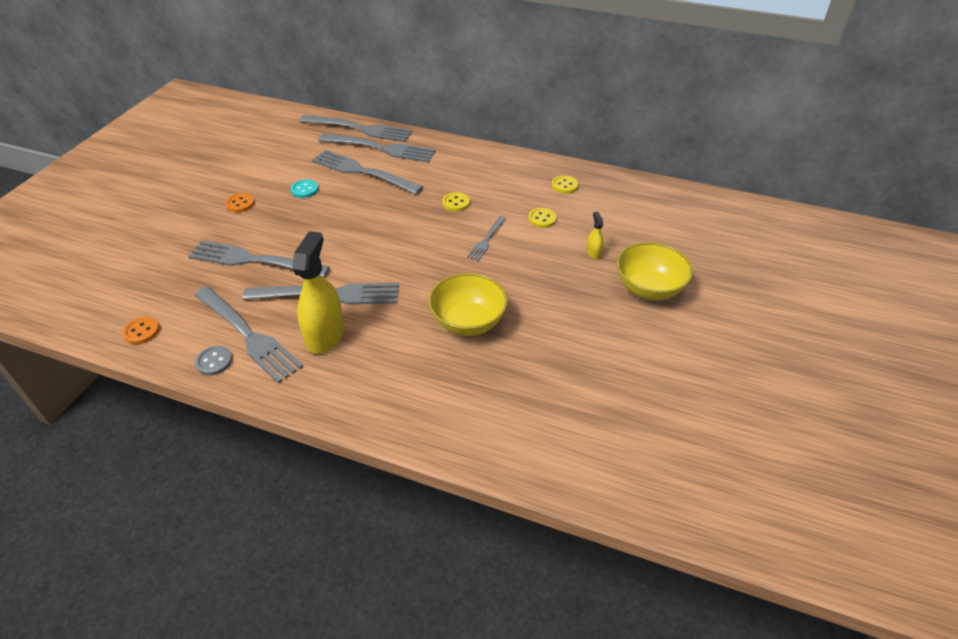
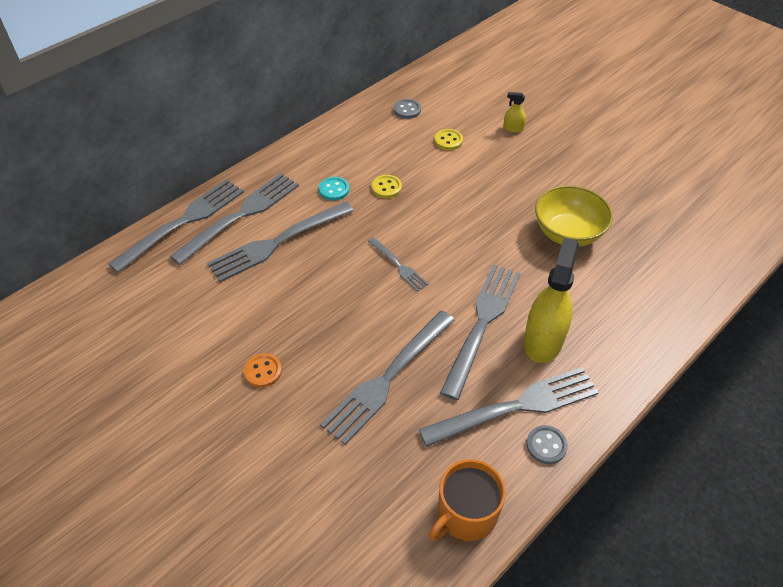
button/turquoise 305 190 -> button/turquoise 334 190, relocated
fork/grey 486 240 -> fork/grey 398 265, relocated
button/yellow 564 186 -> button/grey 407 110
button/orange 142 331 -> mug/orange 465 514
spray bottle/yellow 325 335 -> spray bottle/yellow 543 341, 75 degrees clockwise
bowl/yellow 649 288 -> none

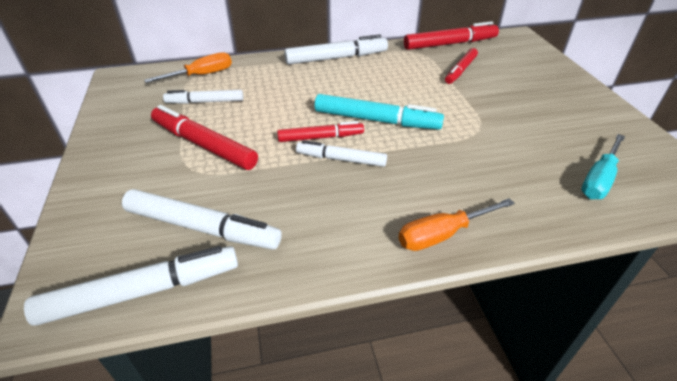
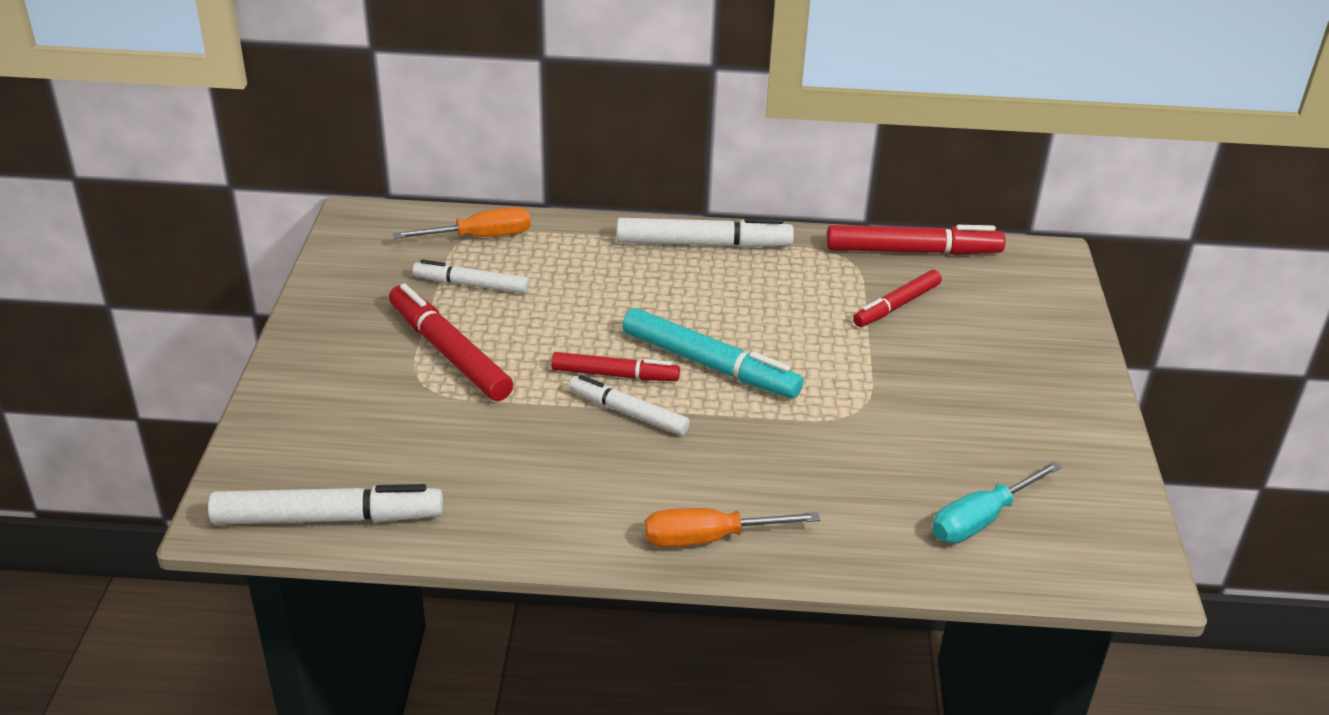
marker/white 202 227 -> none

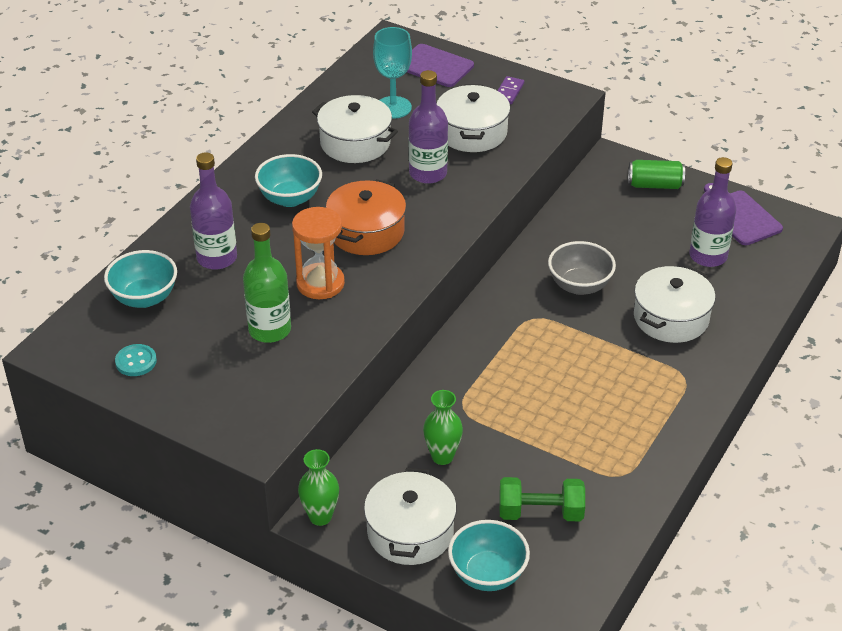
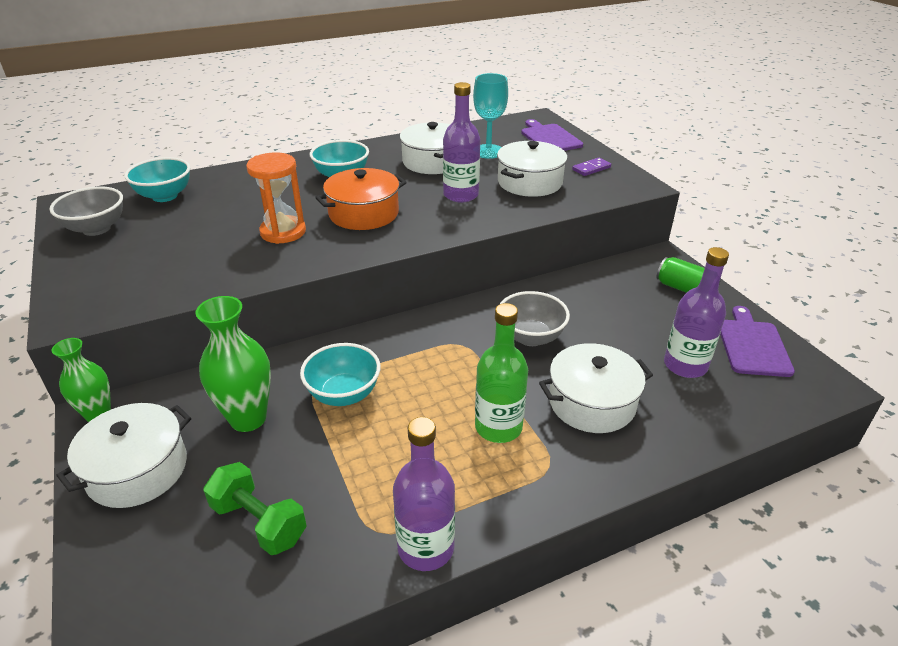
button/turquoise 136 361 -> bowl/grey 96 229
vase/green 442 456 -> vase/green 248 418, x1.52
bowl/turquoise 487 574 -> bowl/turquoise 344 394, relocated
bottle/purple 217 258 -> bottle/purple 426 547, relocated
bottle/green 270 330 -> bottle/green 498 427, relocated

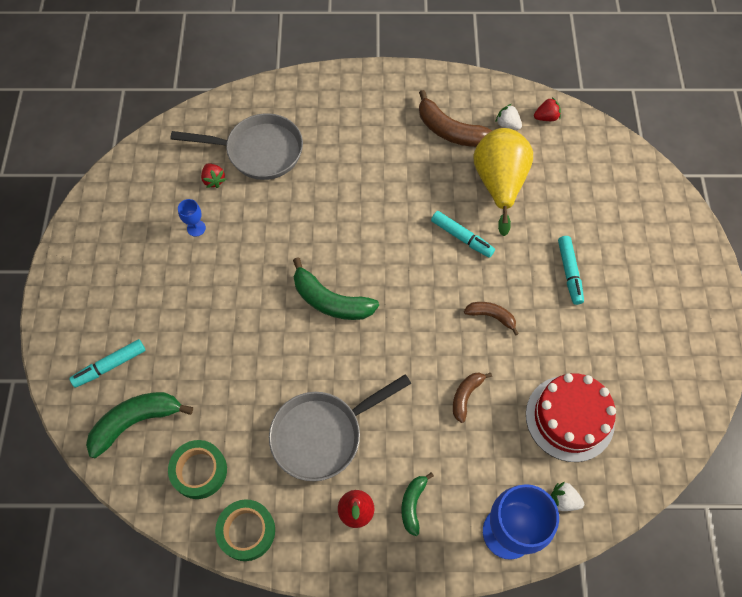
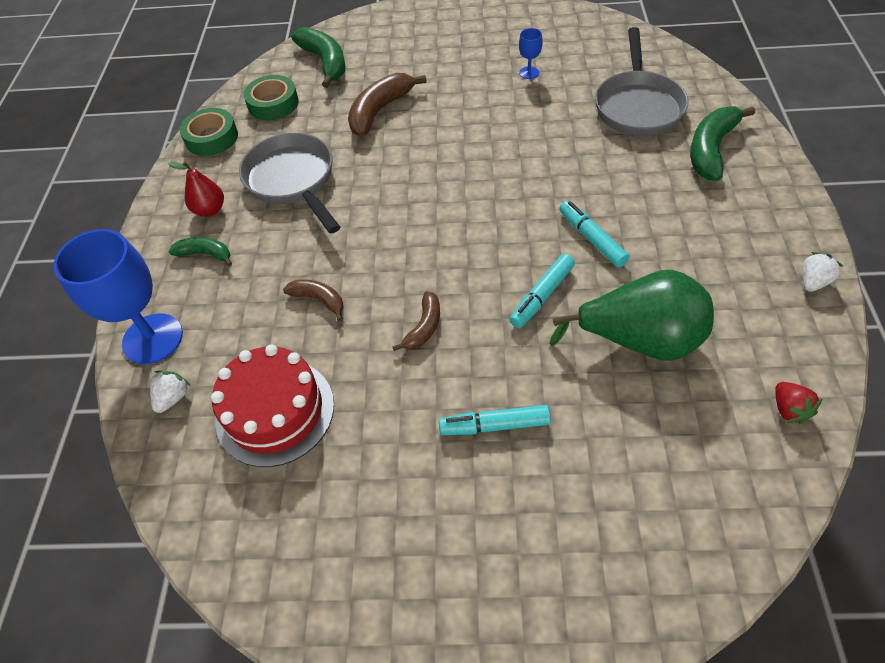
banana/brown 450 130 -> banana/brown 380 111, relocated
pear/yellow 499 183 -> pear/green 639 340
marker/turquoise 110 366 -> marker/turquoise 592 239, relocated
banana/green 331 301 -> banana/green 711 150, relocated
strawberry/white 507 124 -> strawberry/white 813 282, relocated
strawberry/red 214 180 -> none

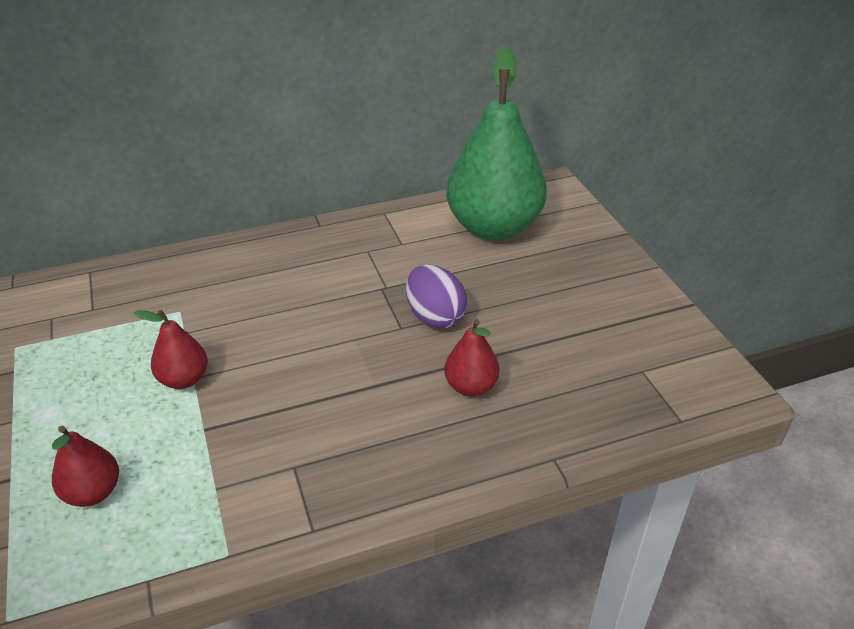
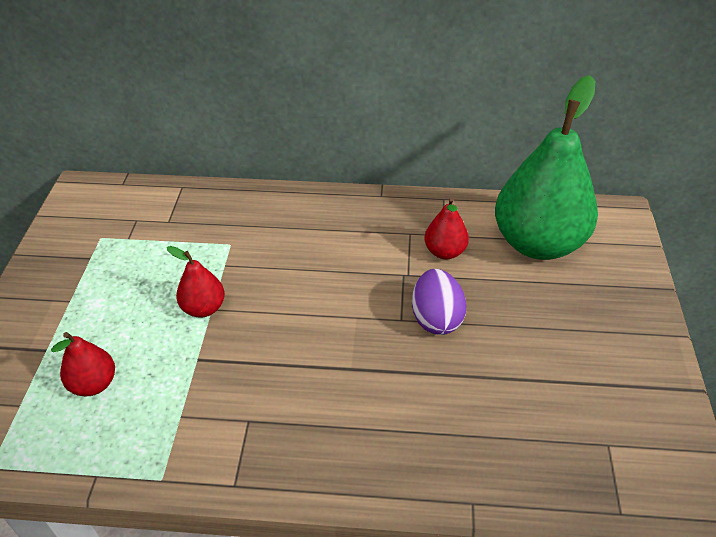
pear/red 471 386 -> pear/red 445 252, relocated

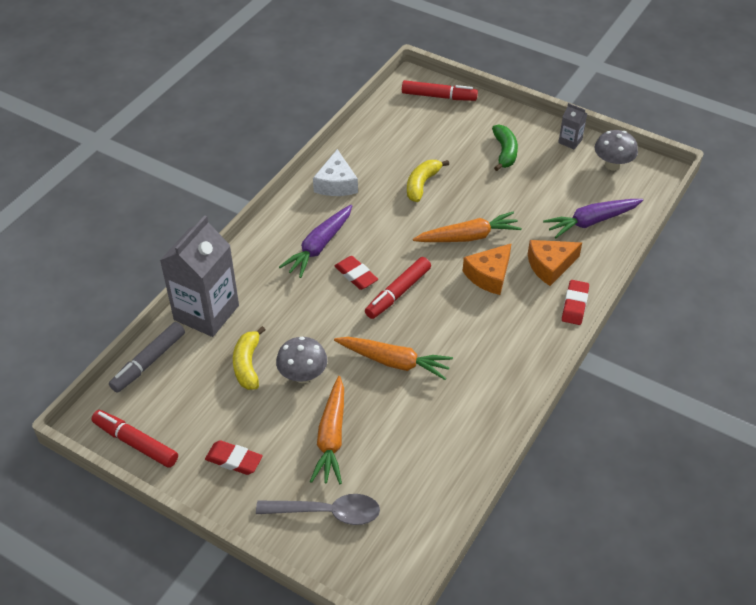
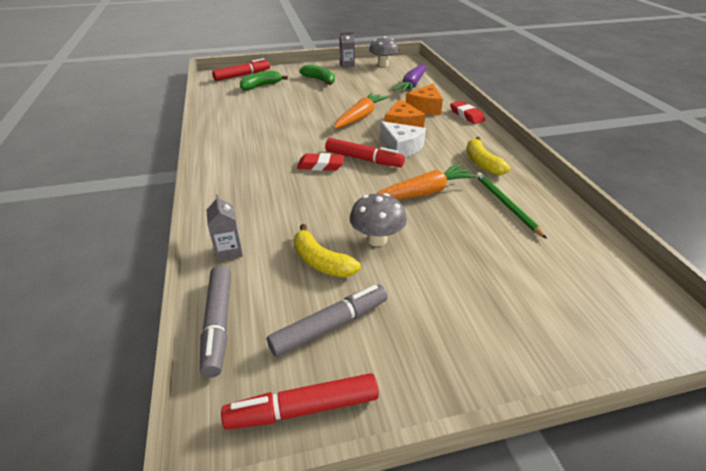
carton/grey 206 312 -> carton/grey 229 251, x0.44
none -> banana/green 261 86
none -> marker/grey 330 326
marker/red 398 293 -> marker/red 363 159, 60 degrees counterclockwise
cheese/white 336 184 -> cheese/white 401 148, relocated
banana/yellow 422 184 -> banana/yellow 482 163, relocated
none -> pencil/green 506 205
eraser/red 234 460 -> none
spoon/grey 327 512 -> none
carrot/purple 319 246 -> none
carrot/orange 331 437 -> none

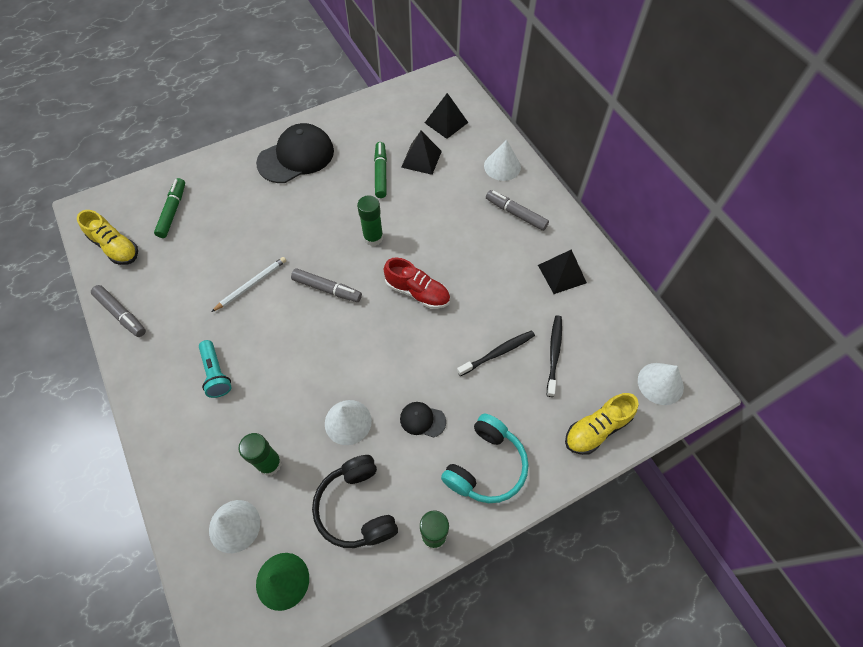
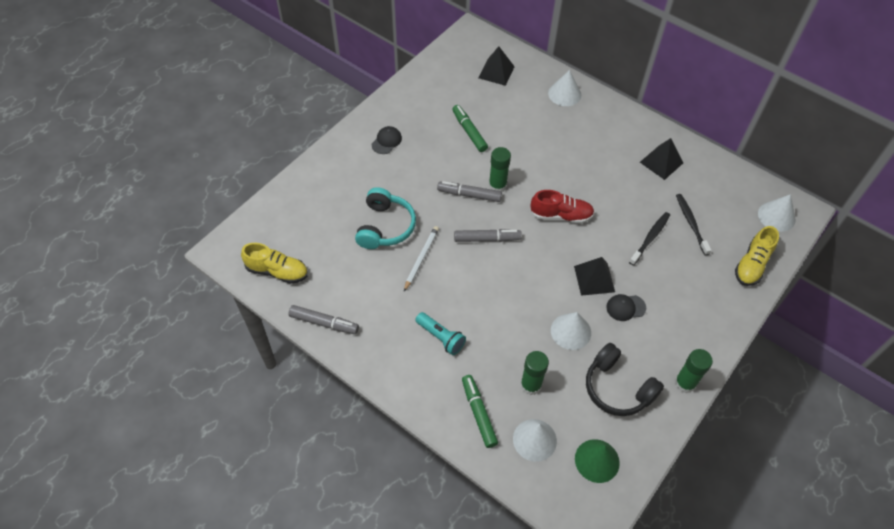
headphones/turquoise 486 466 -> headphones/turquoise 385 227, relocated
cap/black 296 157 -> cap/black 386 141, x0.46
marker/grey 516 214 -> marker/grey 469 195, relocated
marker/green 173 211 -> marker/green 478 413, relocated
pyramid/black 421 159 -> pyramid/black 594 279, relocated

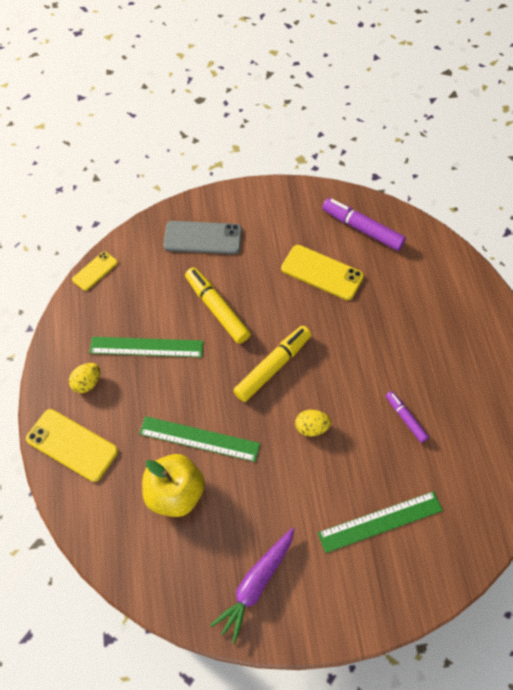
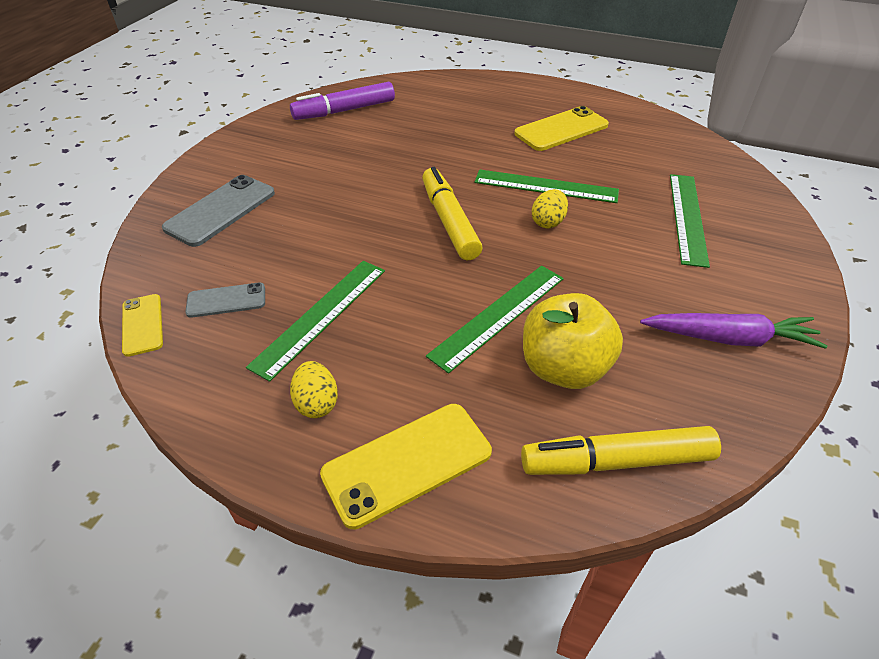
none -> phone/grey 226 300
none -> ruler/green 545 186
phone/yellow 322 272 -> phone/yellow 561 129, relocated
marker/yellow 217 309 -> marker/yellow 616 461, relocated
carrot/purple 256 584 -> carrot/purple 730 338, 60 degrees counterclockwise
marker/purple 405 418 -> none

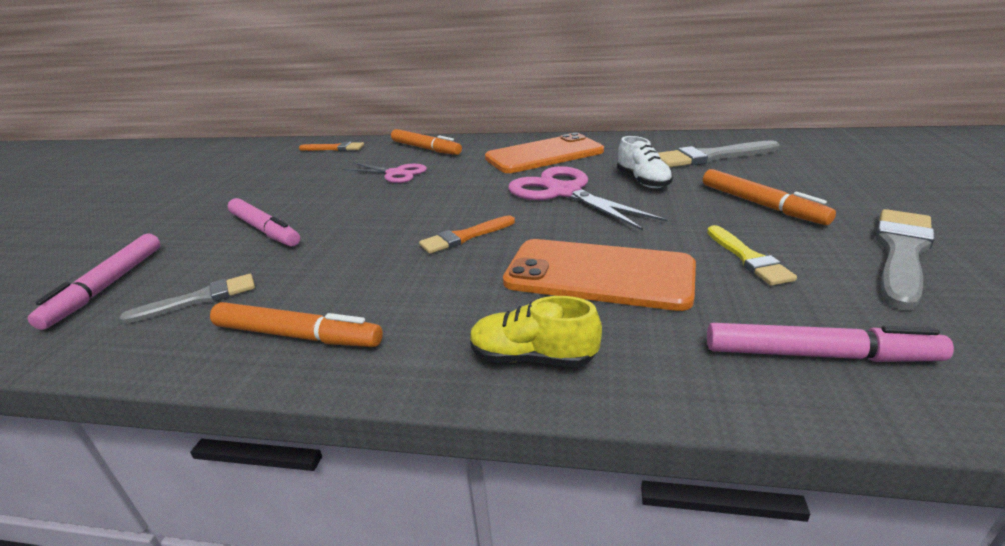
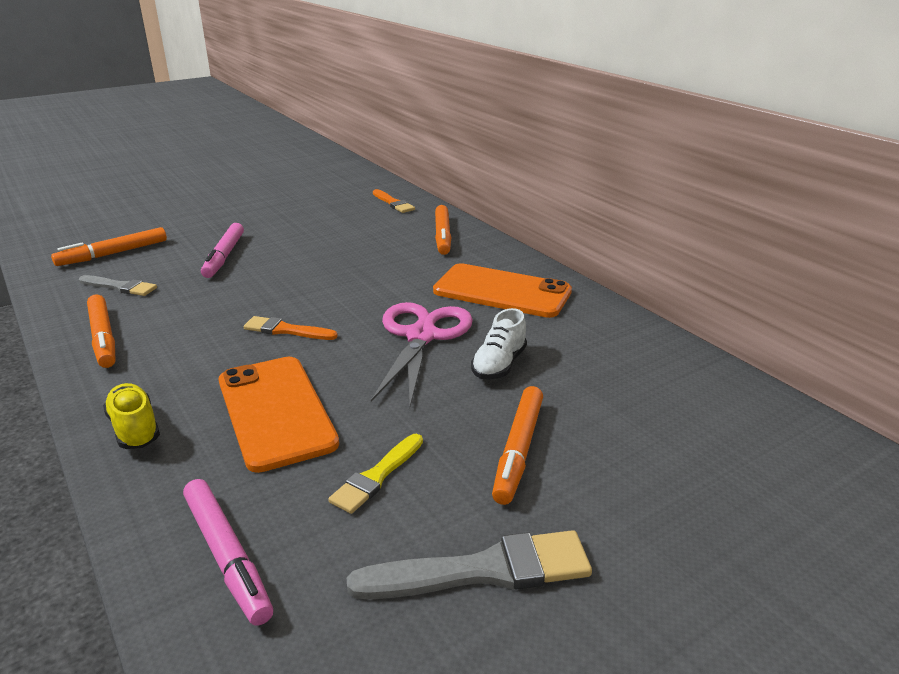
marker/pink 107 286 -> marker/orange 113 254
scissors/pink 395 173 -> none
brush/grey 711 157 -> none

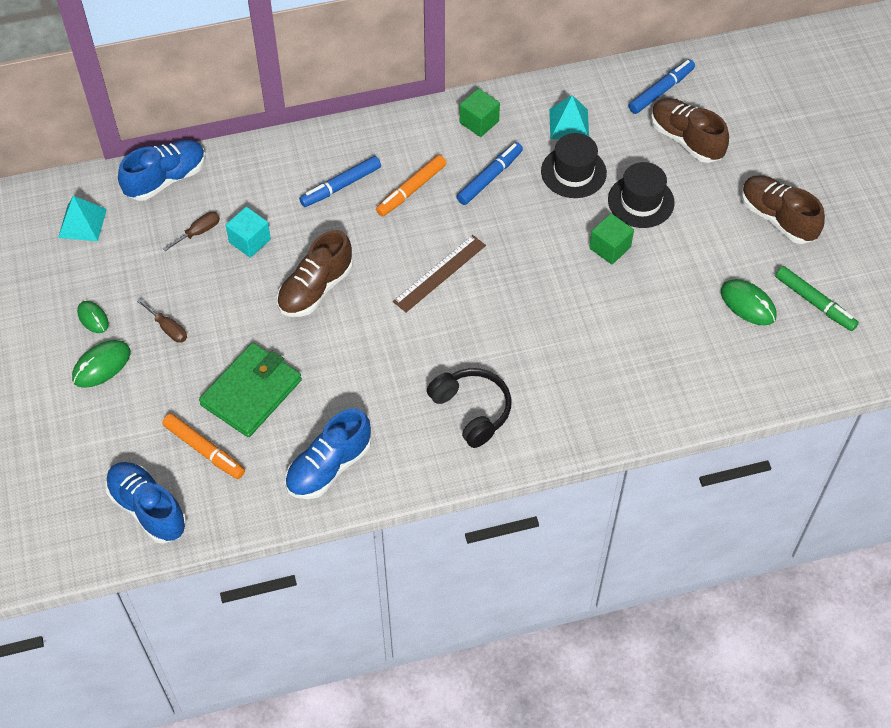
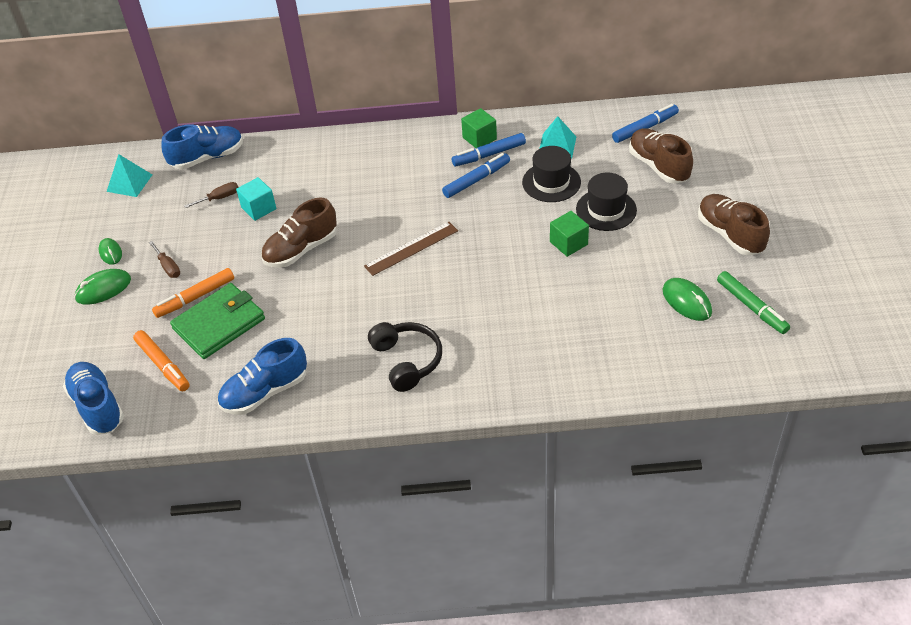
marker/orange 411 190 -> marker/orange 195 297, relocated
marker/blue 341 186 -> marker/blue 489 155, relocated

